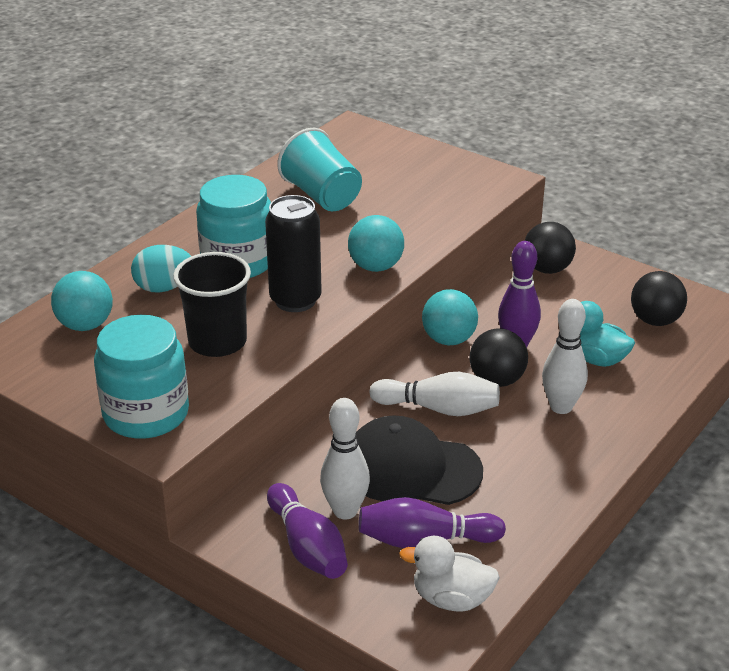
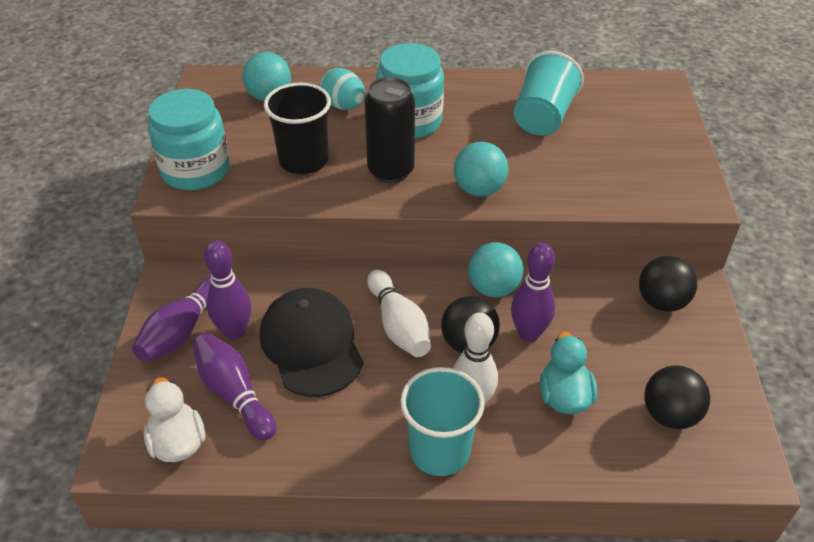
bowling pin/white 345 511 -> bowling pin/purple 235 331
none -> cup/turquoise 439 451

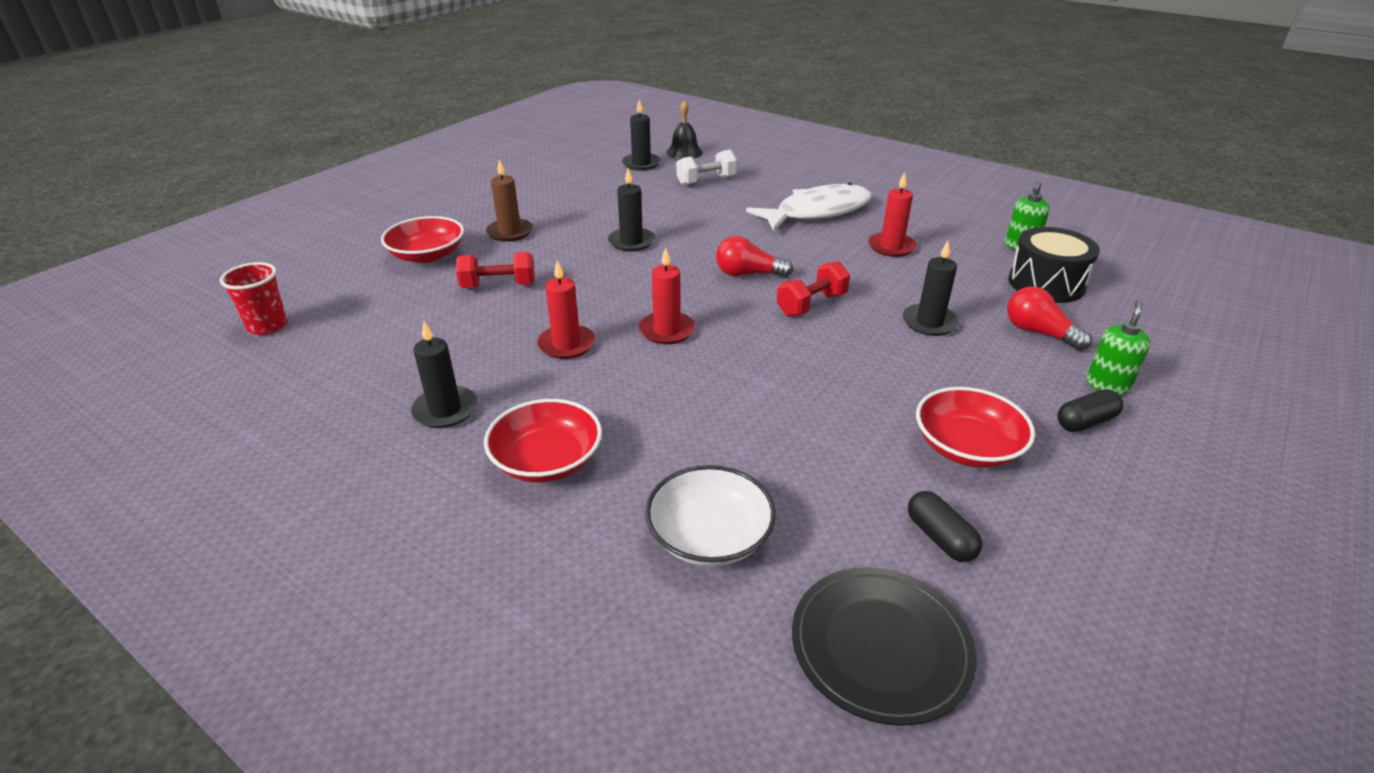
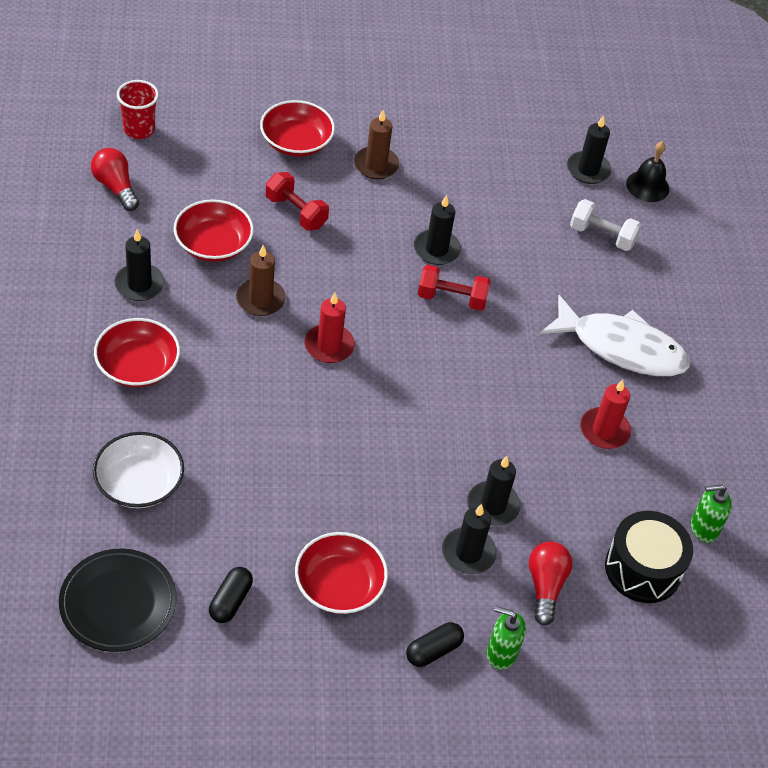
light bulb/red 748 274 -> light bulb/red 116 187, relocated
none -> bowl/red 213 244
candle/red 566 344 -> candle/brown 260 299
capsule/black 1085 422 -> capsule/black 433 650, 60 degrees counterclockwise
dumbbell/red 811 304 -> dumbbell/red 452 298, relocated
none -> candle/black 468 553
soap dispenser/green 1107 385 -> soap dispenser/green 501 654, 150 degrees counterclockwise

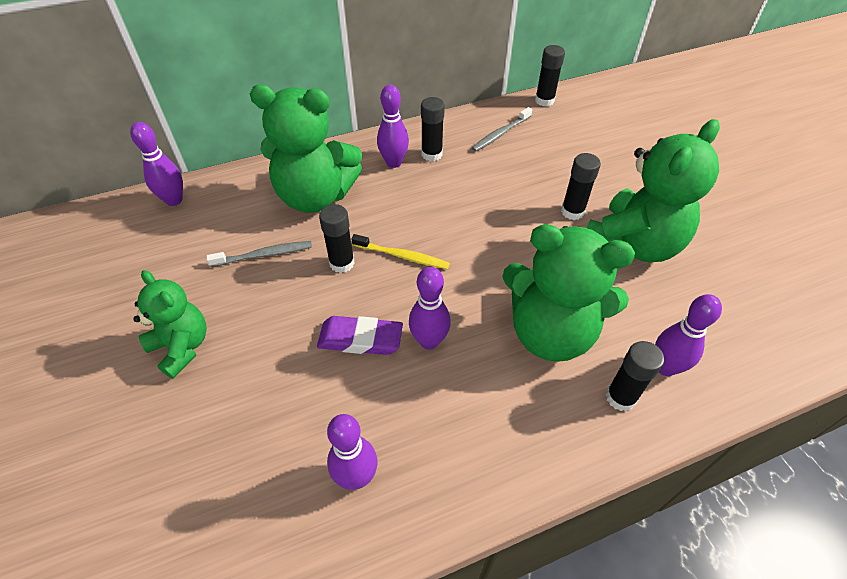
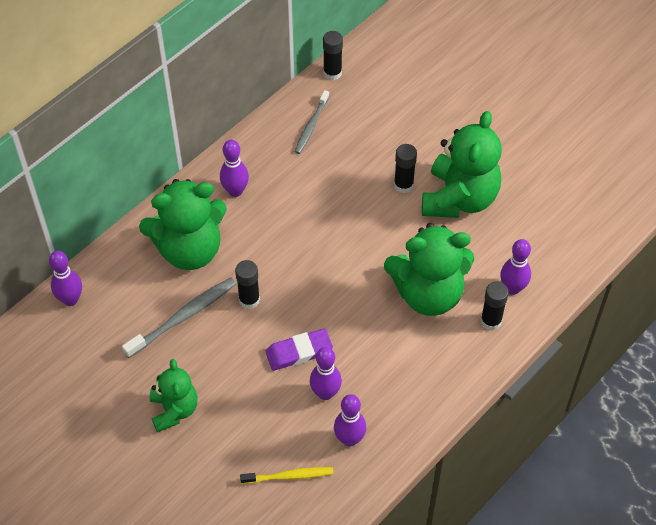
toothbrush/grey 264 254 -> toothbrush/grey 184 317, x1.54
teddy bear/green 182 347 -> teddy bear/green 174 410, 60 degrees clockwise
toothbrush/yellow 403 256 -> toothbrush/yellow 289 476, relocated
bowling pin/purple 429 341 -> bowling pin/purple 325 393, relocated
glue stick/black 431 154 -> none

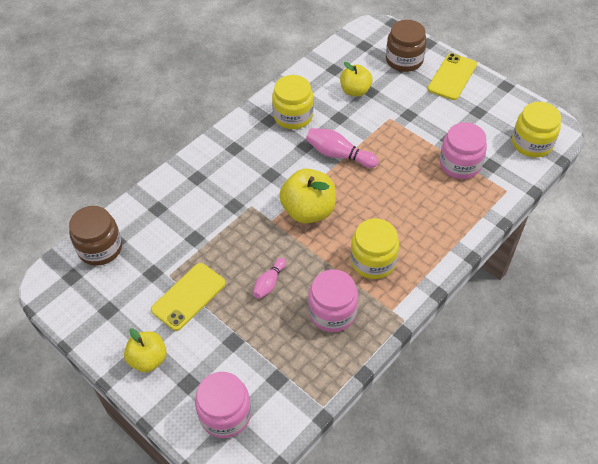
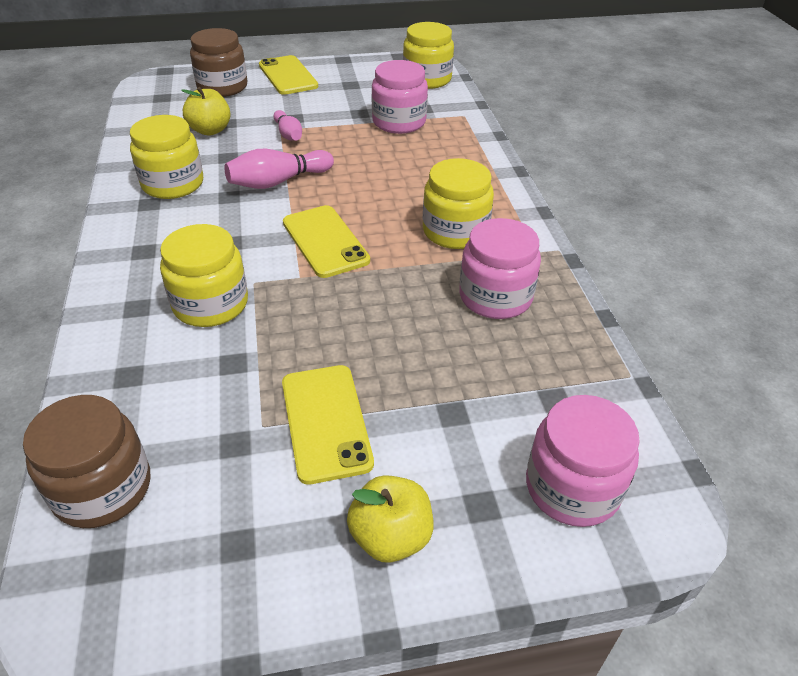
none -> jar/yellow 210 304
bowling pin/pink 269 283 -> bowling pin/pink 288 134, relocated
apple/yellow 308 211 -> phone/yellow 325 241

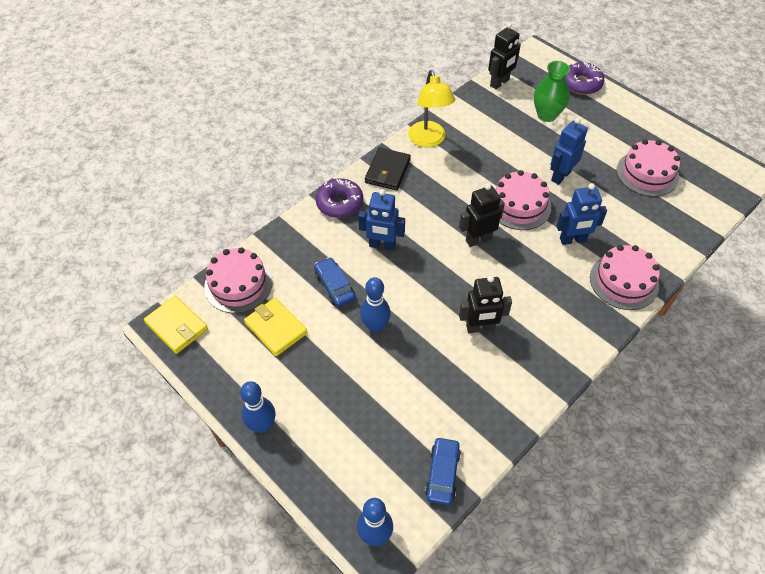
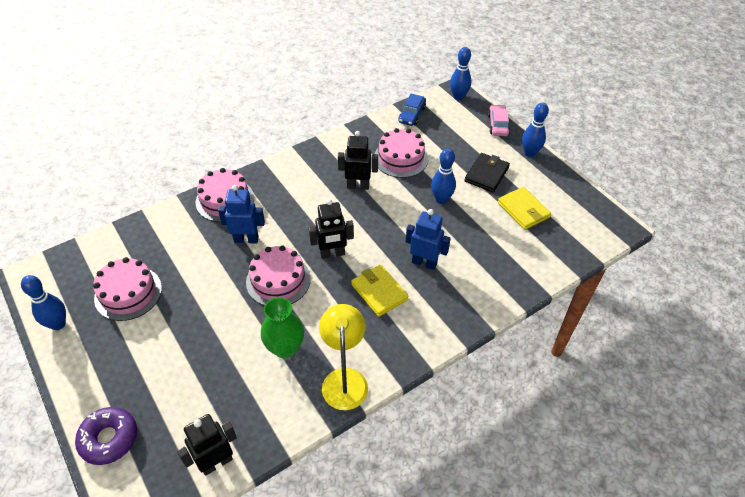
none -> bowling pin/blue 58 324
vase/green 546 115 -> vase/green 285 348, relocated
wallet/yellow 177 326 -> wallet/yellow 379 292, relocated
cake/pink 238 284 -> cake/pink 401 158, relocated
wallet/black 387 171 -> wallet/black 486 174, relocated
none -> car/pink 498 125
car/blue 335 286 -> none
donut/purple 339 203 -> none
robot/blue 560 176 -> none

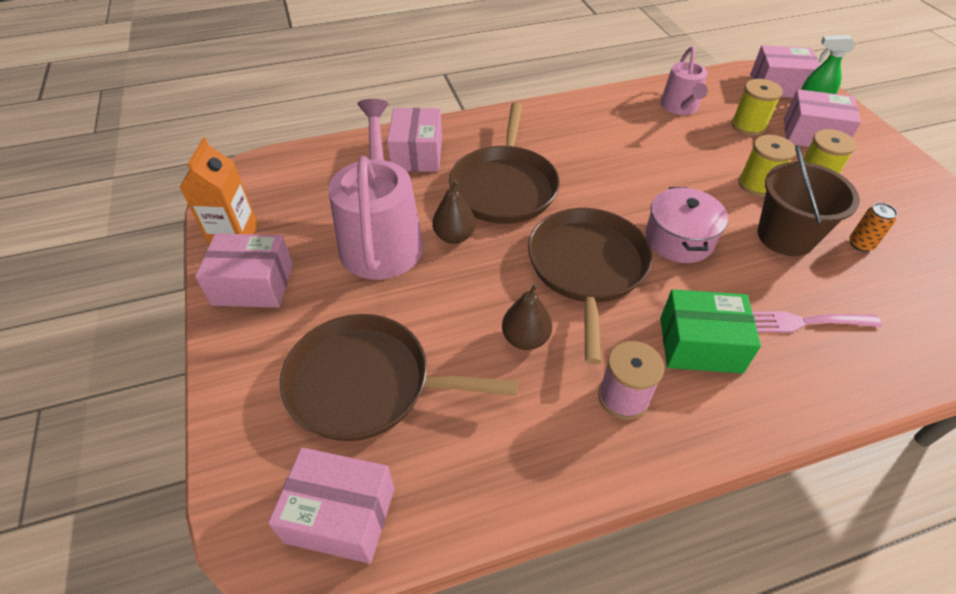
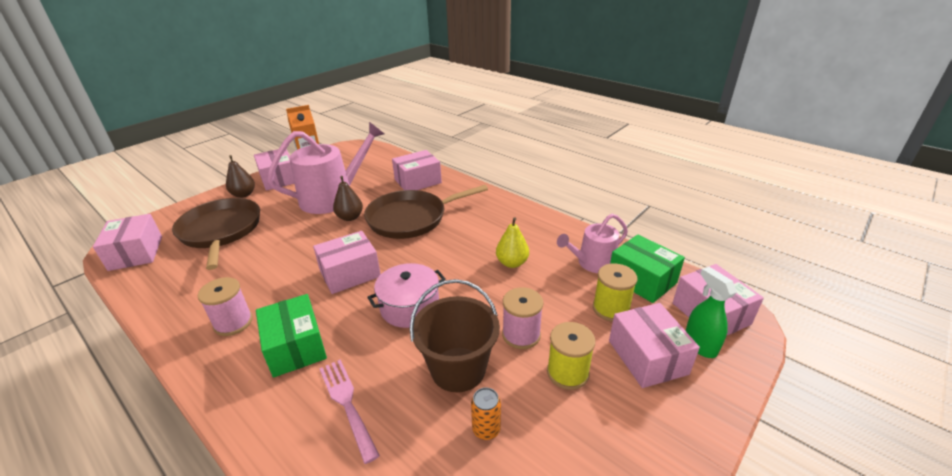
pear/brown 525 339 -> pear/brown 244 194, relocated
pan/brown 587 268 -> box/pink 350 273
none -> pear/yellow 512 263
spool/yellow 757 184 -> spool/pink 521 335
none -> box/green 641 280

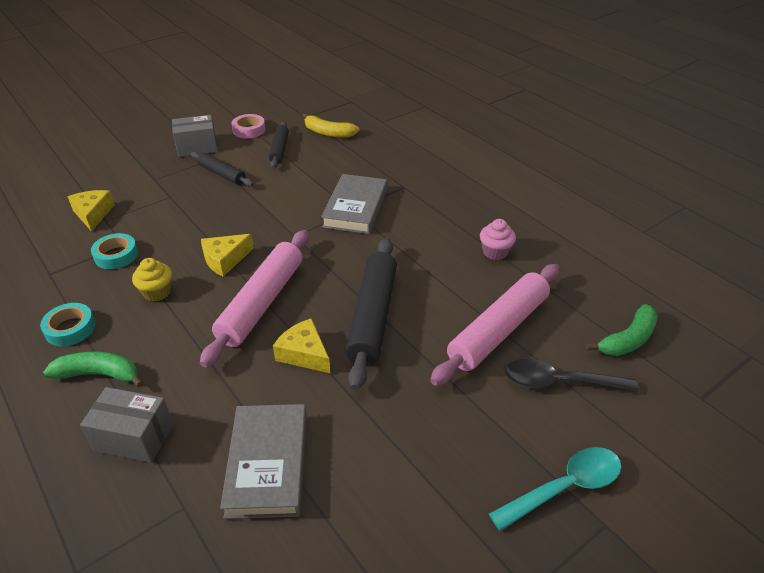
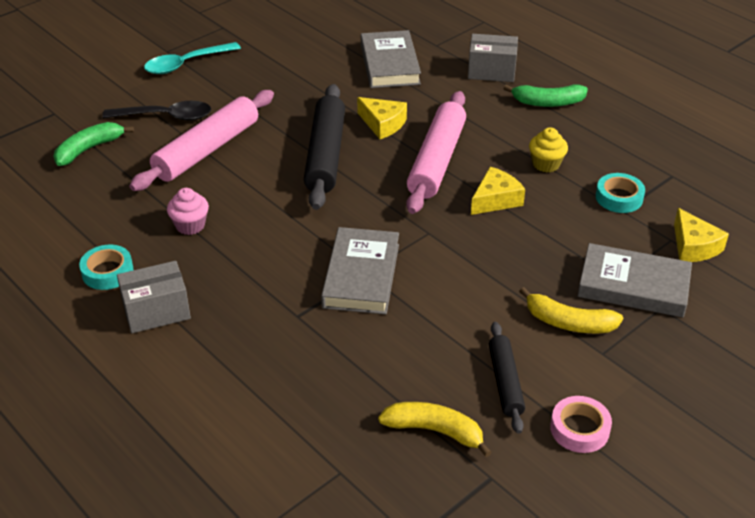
tape/turquoise 70 328 -> tape/turquoise 107 272, relocated
box/grey 197 147 -> box/grey 156 311, relocated
rolling pin/black 222 174 -> banana/yellow 569 323
none -> book/grey 633 286

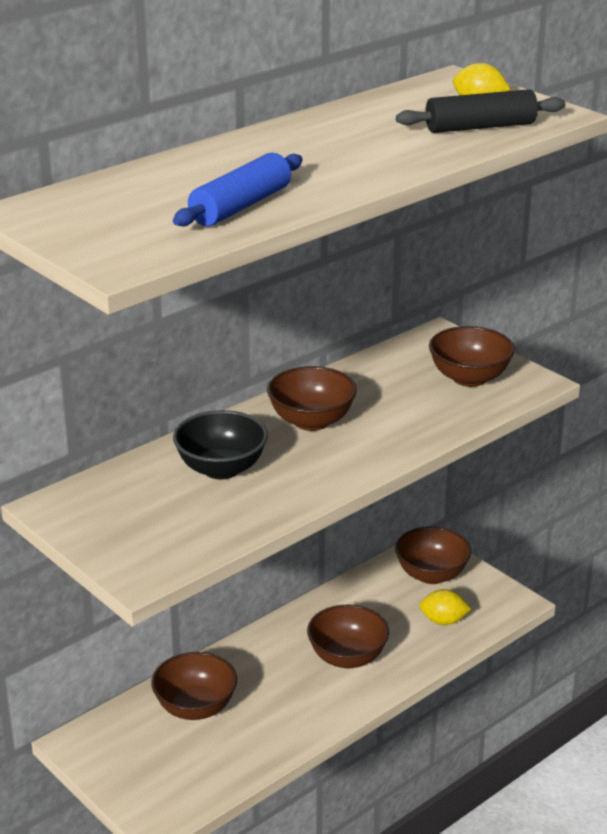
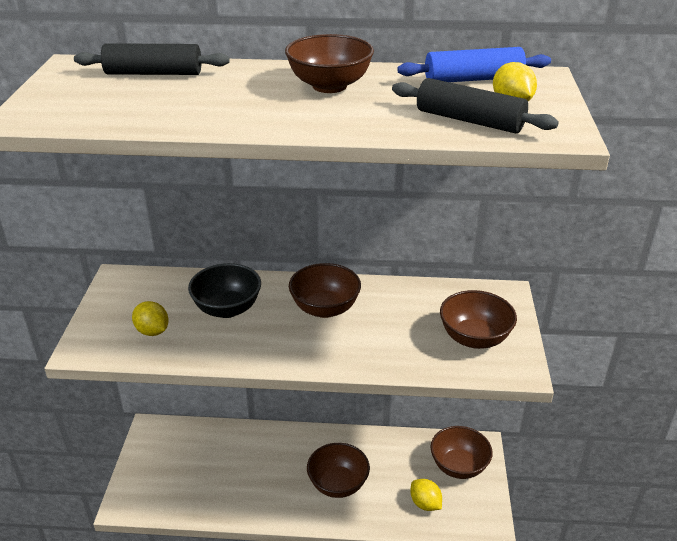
none -> rolling pin/black 154 73
none -> lemon/yellow 152 331
bowl/brown 195 707 -> bowl/brown 329 86, relocated
rolling pin/blue 241 206 -> rolling pin/blue 473 79, relocated

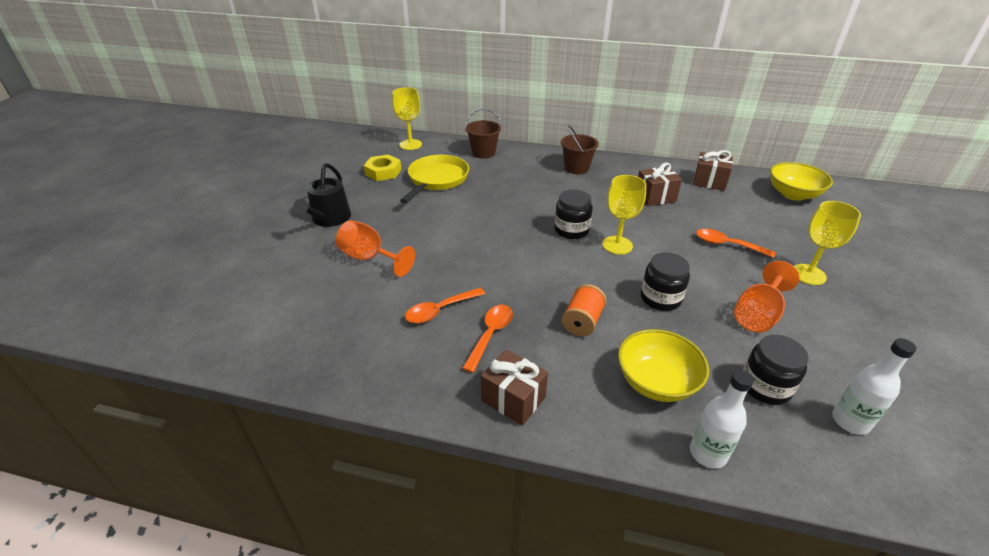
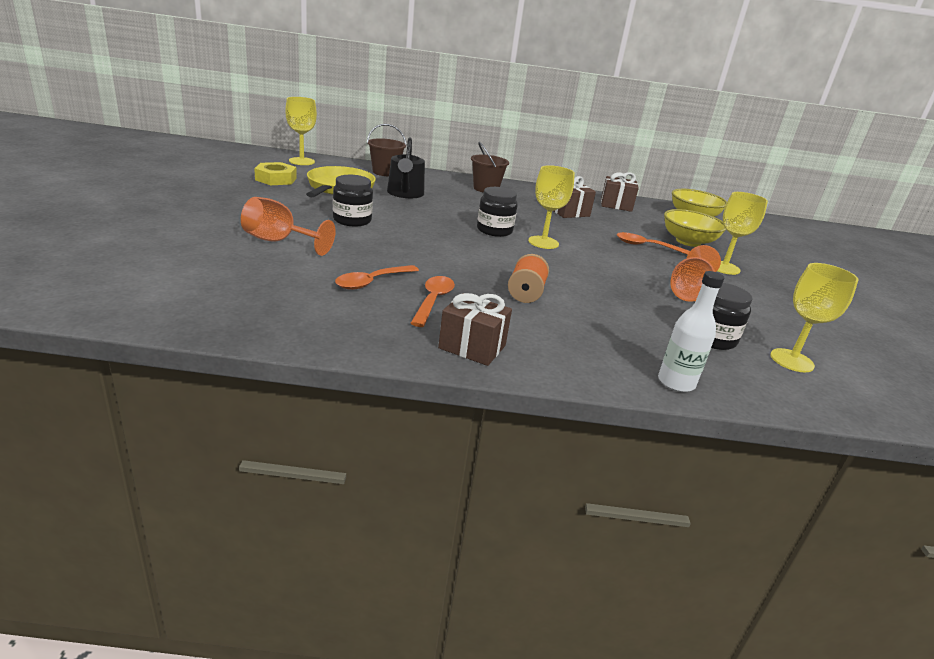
jar/black 660 298 -> jar/black 352 220, relocated
watering can/black 329 219 -> watering can/black 405 194, relocated
bowl/yellow 656 382 -> bowl/yellow 688 241, relocated
bottle/white 850 421 -> goblet/yellow 791 360

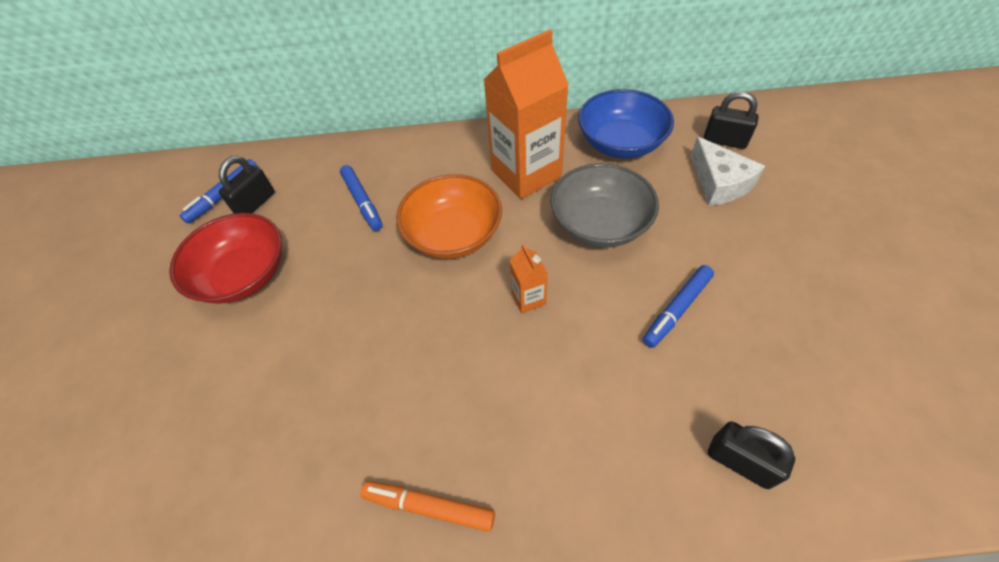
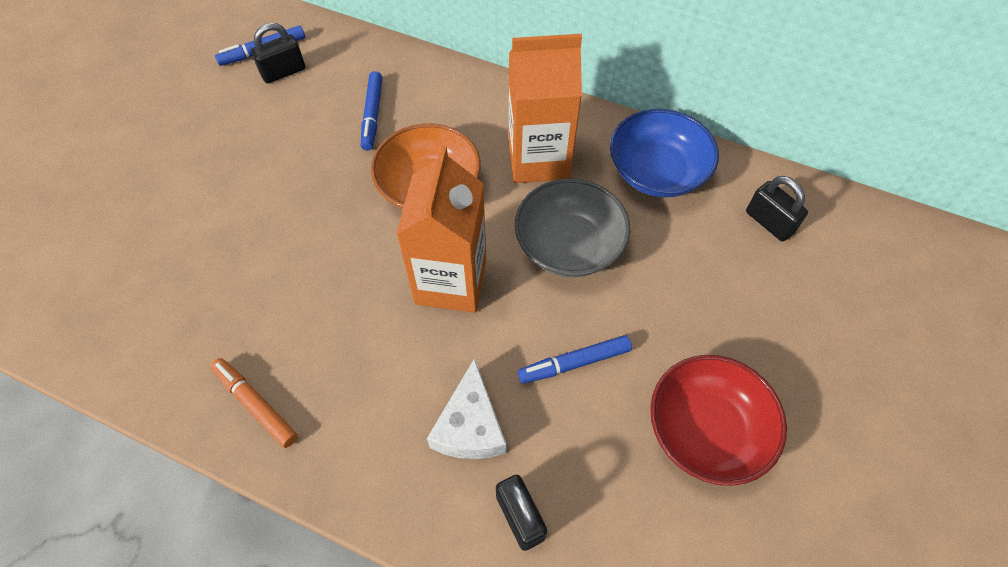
carton/orange 528 298 -> carton/orange 451 281, x2.27
cheese/white 719 183 -> cheese/white 470 426, relocated
bowl/red 243 275 -> bowl/red 706 430, relocated

